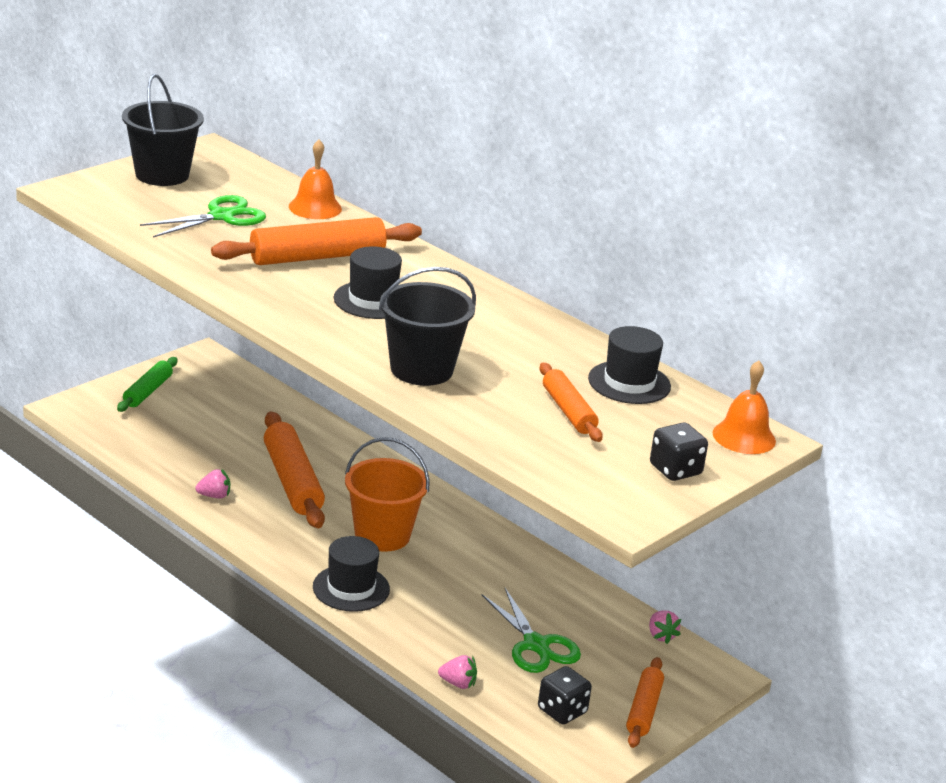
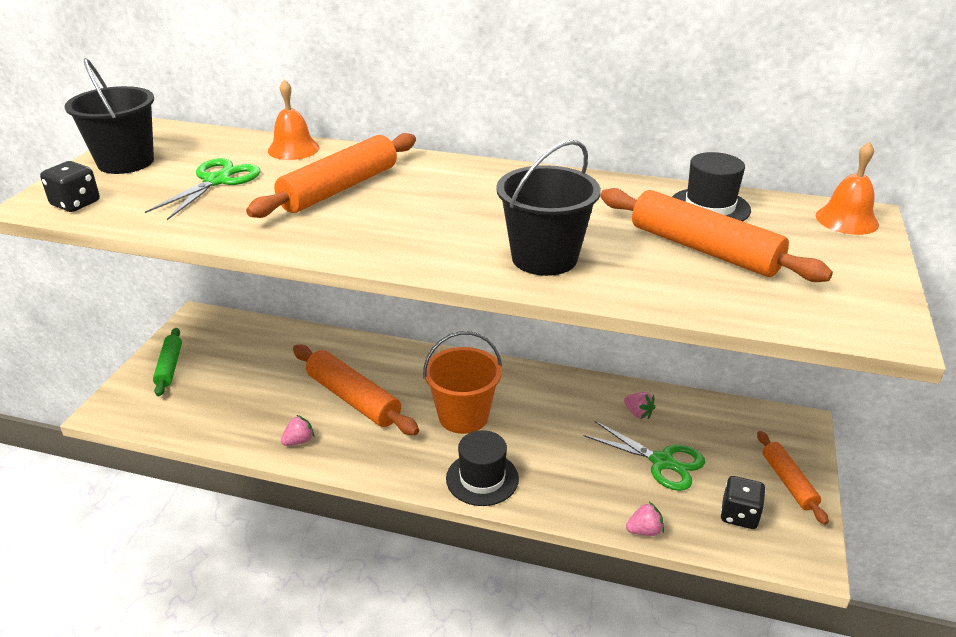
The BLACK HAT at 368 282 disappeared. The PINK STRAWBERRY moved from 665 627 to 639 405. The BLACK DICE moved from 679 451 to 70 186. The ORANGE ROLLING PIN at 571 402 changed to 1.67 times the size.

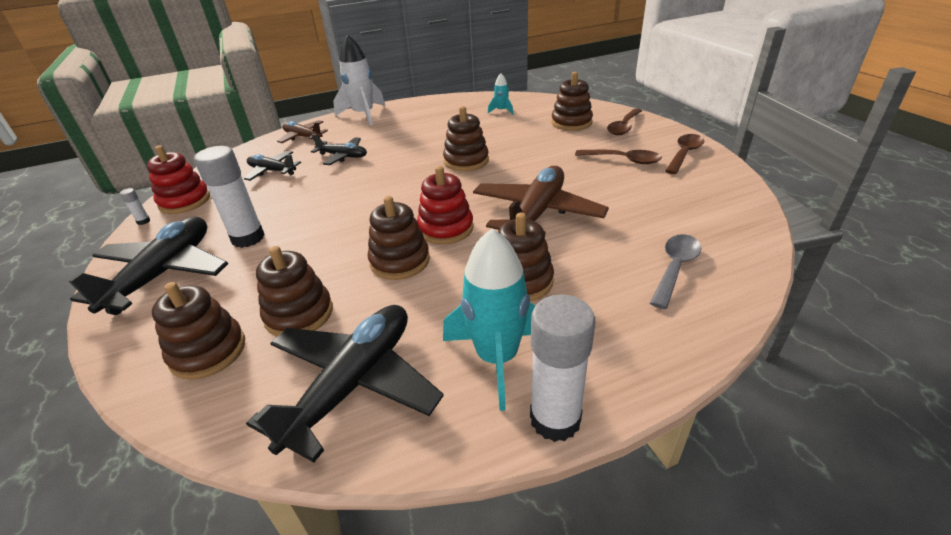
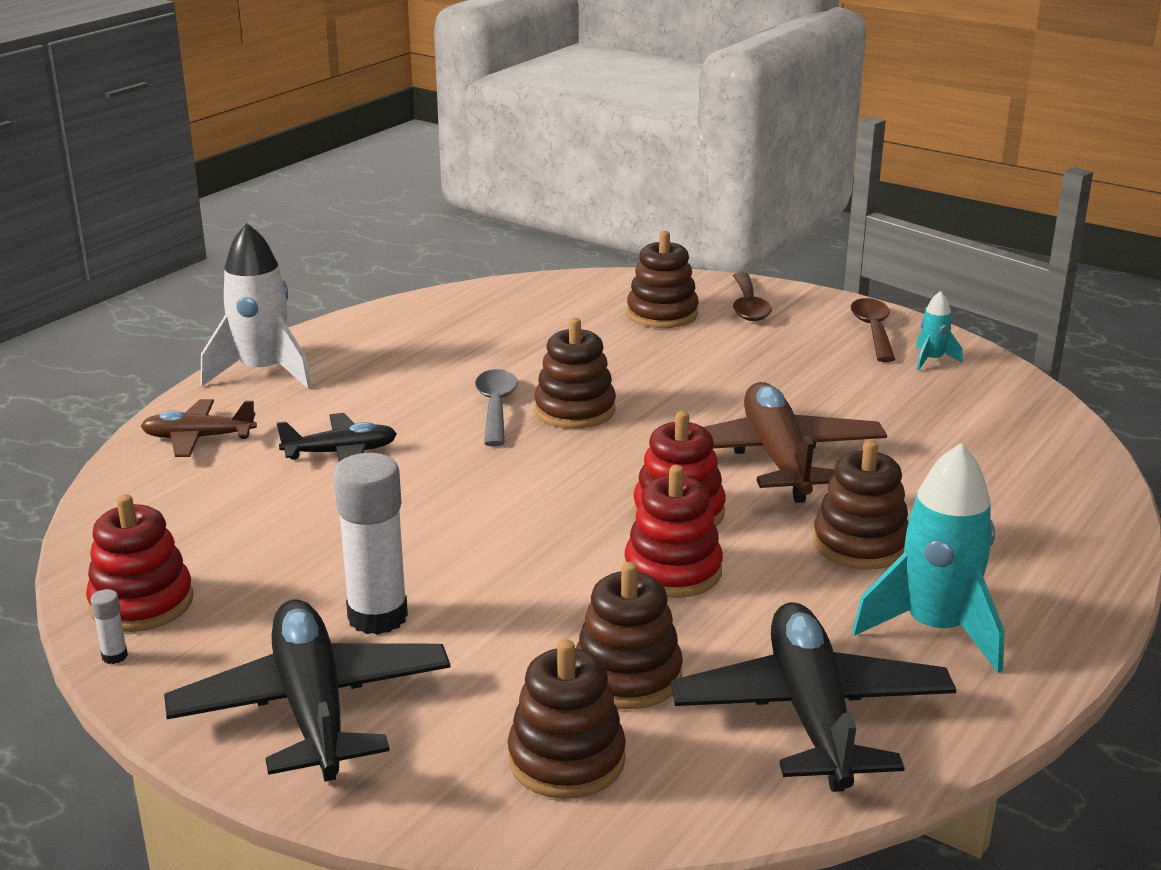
The BLACK PLANE at 272 166 disappeared. The WHITE GLUE STICK at 562 368 disappeared. The BROWN SPOON at 618 157 disappeared. The TURQUOISE ROCKET moved from 500 93 to 939 331. The GREY SPOON moved from 675 271 to 496 407. The BROWN STACKING TOY at 398 238 became the RED STACKING TOY at 674 531.

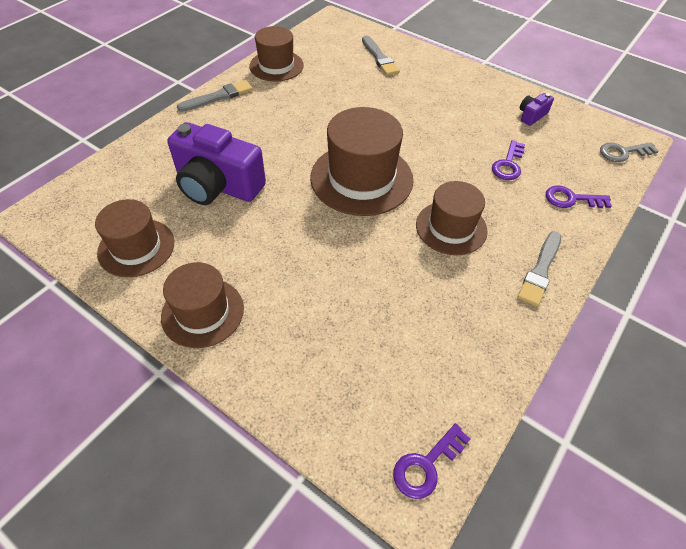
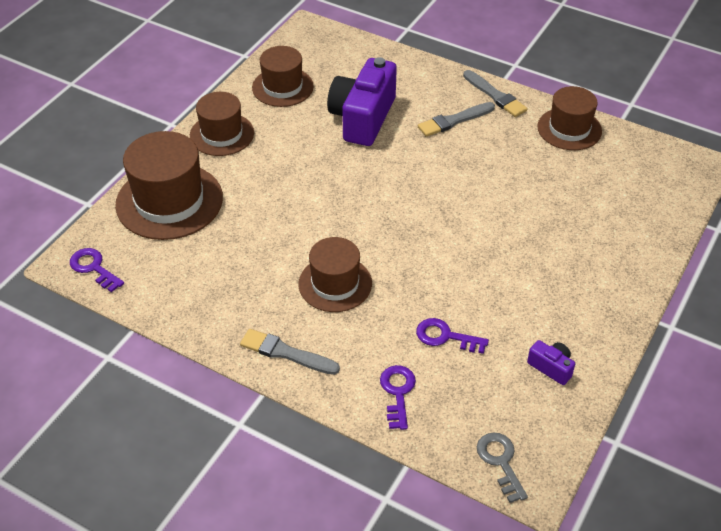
The BROWN HAT moved from 361 161 to 169 185. The GREY BRUSH moved from 381 55 to 456 119.

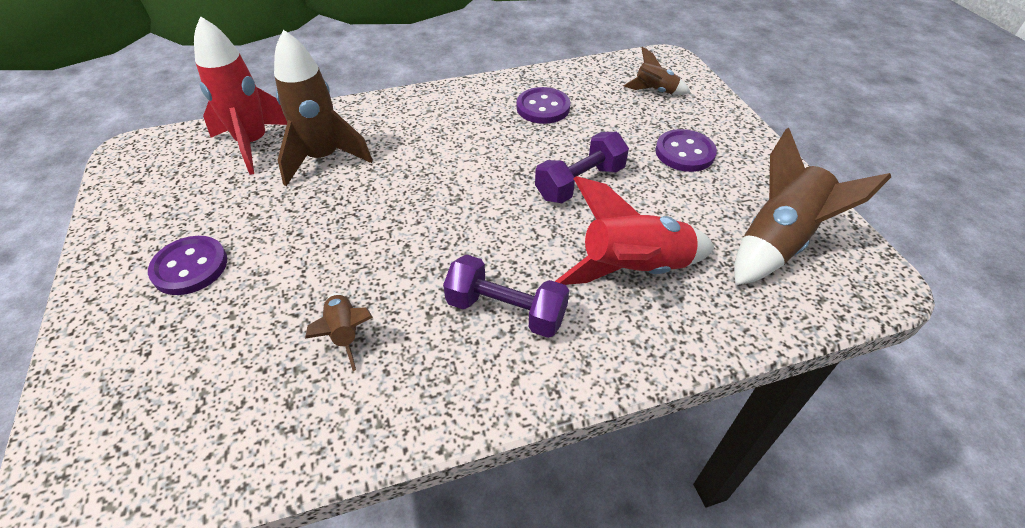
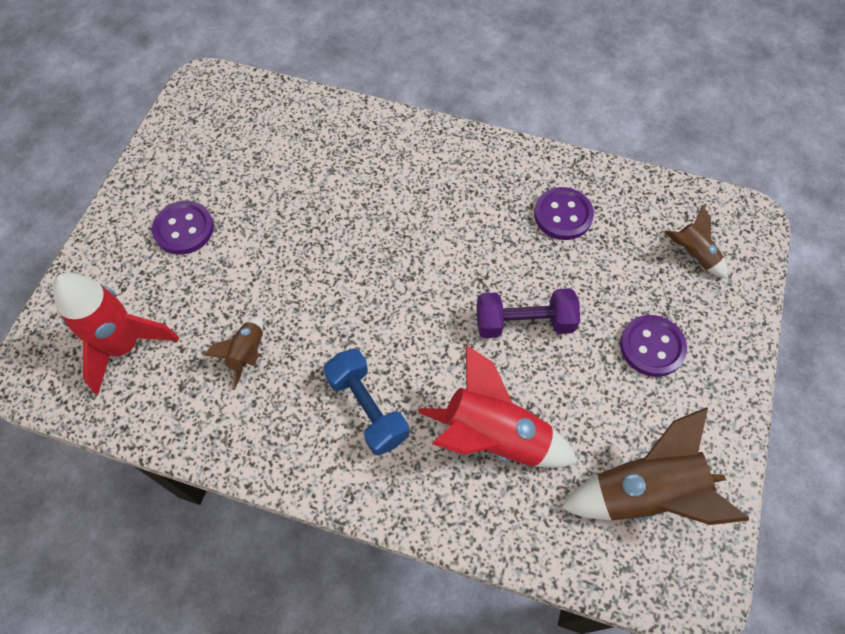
The BROWN ROCKET at 323 108 disappeared. The RED ROCKET moved from 240 95 to 116 334. The PURPLE DUMBBELL at 506 296 became the BLUE DUMBBELL at 366 402.

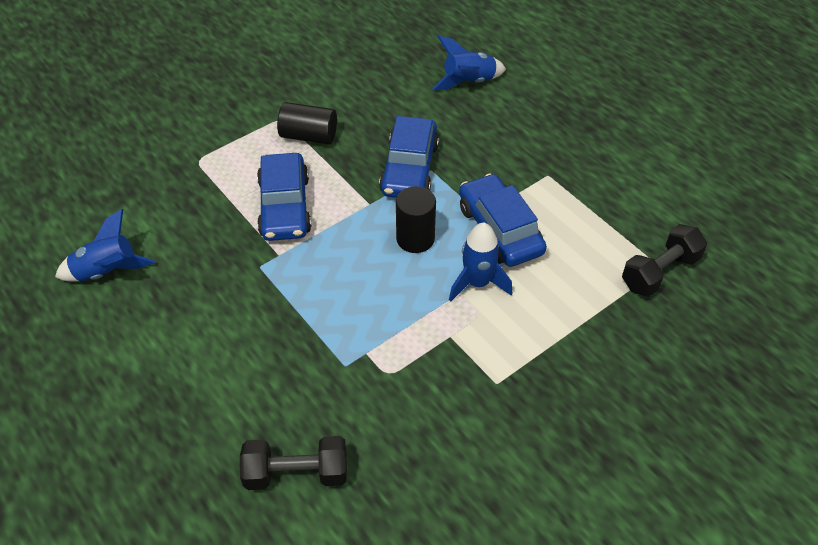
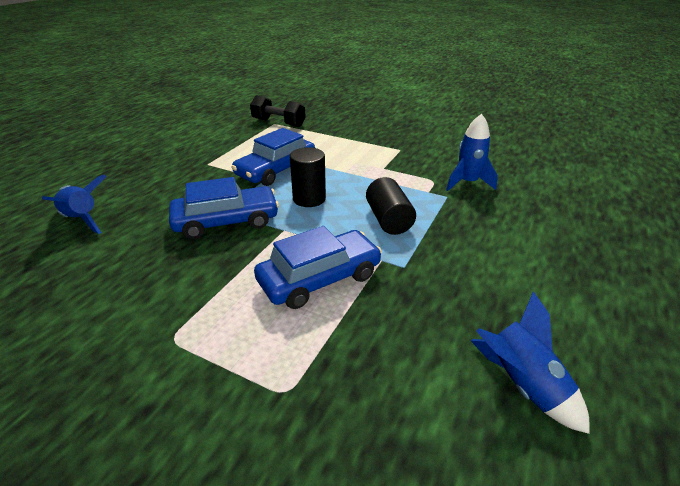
The BLACK DUMBBELL at 293 463 disappeared. The BLACK CYLINDER moved from 307 123 to 391 206. The BLUE ROCKET moved from 480 262 to 472 152.

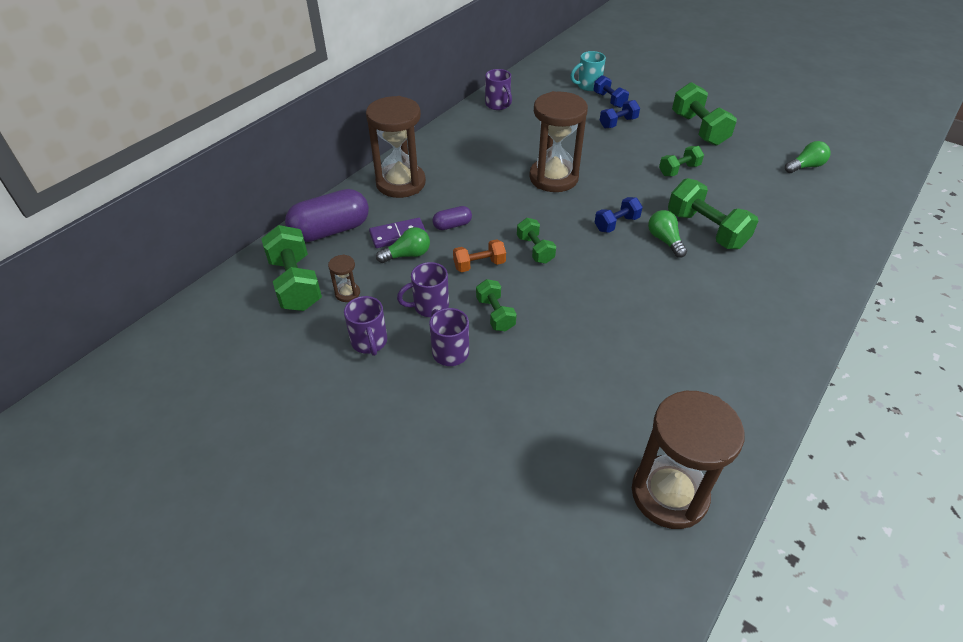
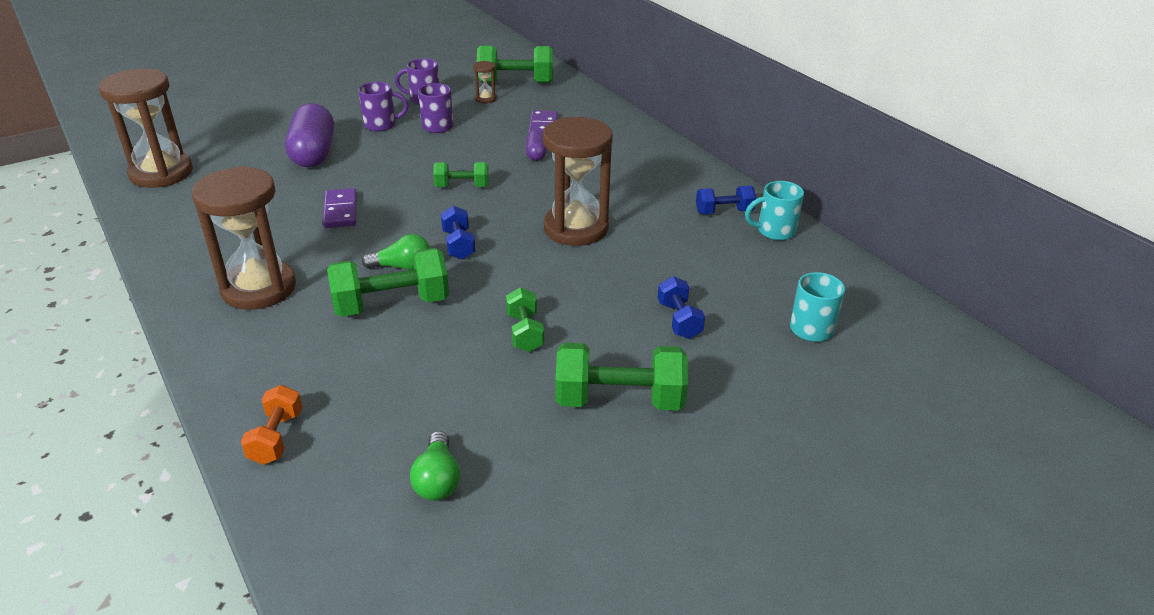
The GREEN LIGHT BULB at 403 245 disappeared. The GREEN DUMBBELL at 496 305 disappeared. The PURPLE DOMINO at 340 208 appeared. The PURPLE CAPSULE moved from 327 215 to 309 135. The BROWN HOURGLASS moved from 396 147 to 244 238. The ORANGE DUMBBELL moved from 479 255 to 272 425. The BLUE DUMBBELL moved from 611 91 to 726 200. The PURPLE MUG at 498 89 became the TURQUOISE MUG at 774 210.

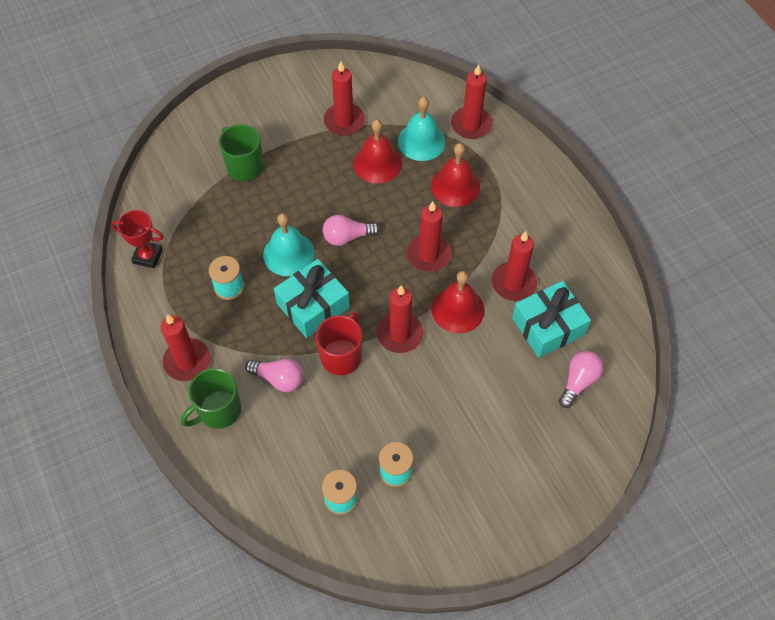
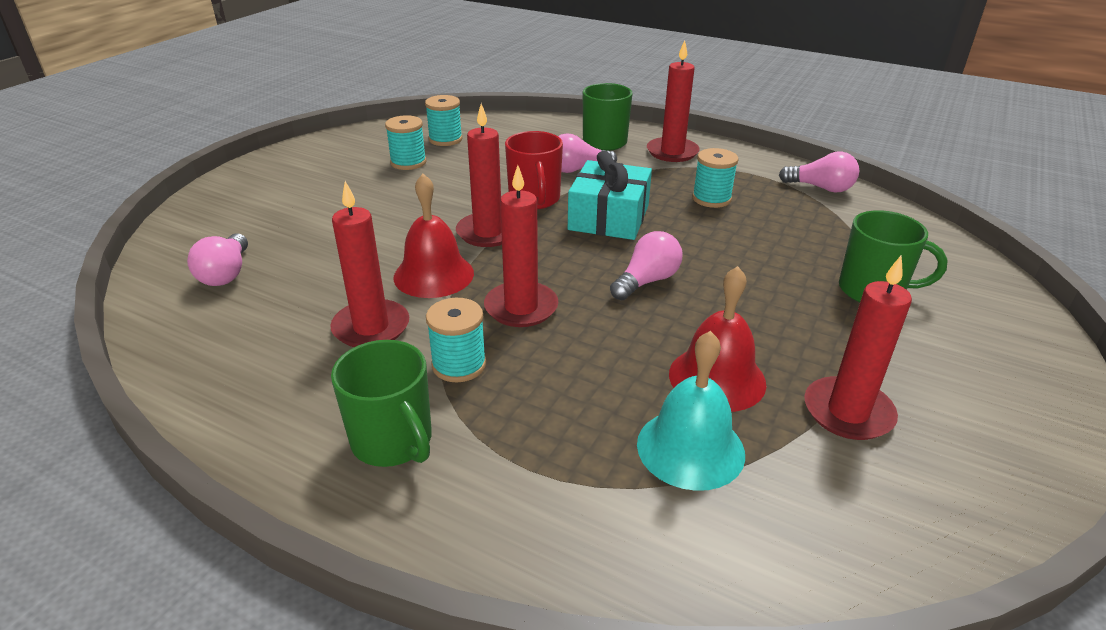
The TURQUOISE BELL at 289 244 disappeared. The RED BELL at 455 175 disappeared. The RED CANDLE at 471 101 disappeared. The TURQUOISE GIFT at 551 319 disappeared. The GREEN MUG at 381 403 appeared. The TURQUOISE SPOOL at 456 340 appeared. The RED TROPHY at 137 239 was replaced by the PINK LIGHT BULB at 819 172.

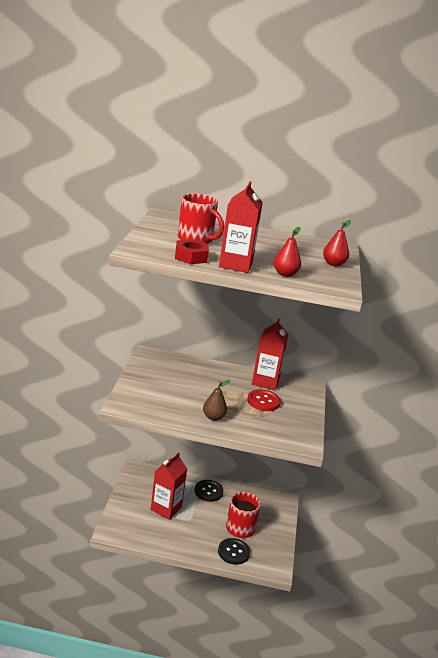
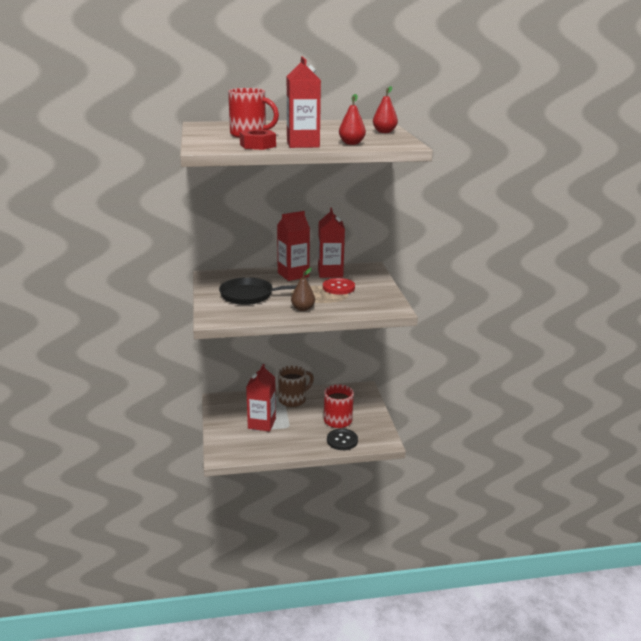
The BLACK PAN at 258 291 appeared. The RED CARTON at 293 246 appeared. The BLACK BUTTON at 209 491 was replaced by the BROWN MUG at 296 386.

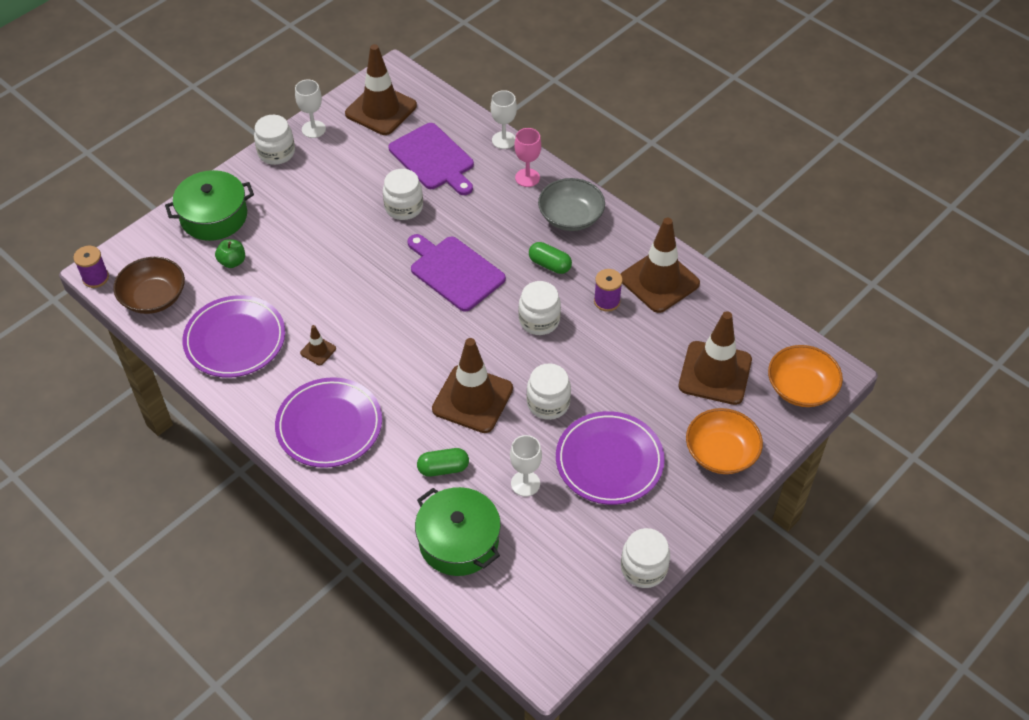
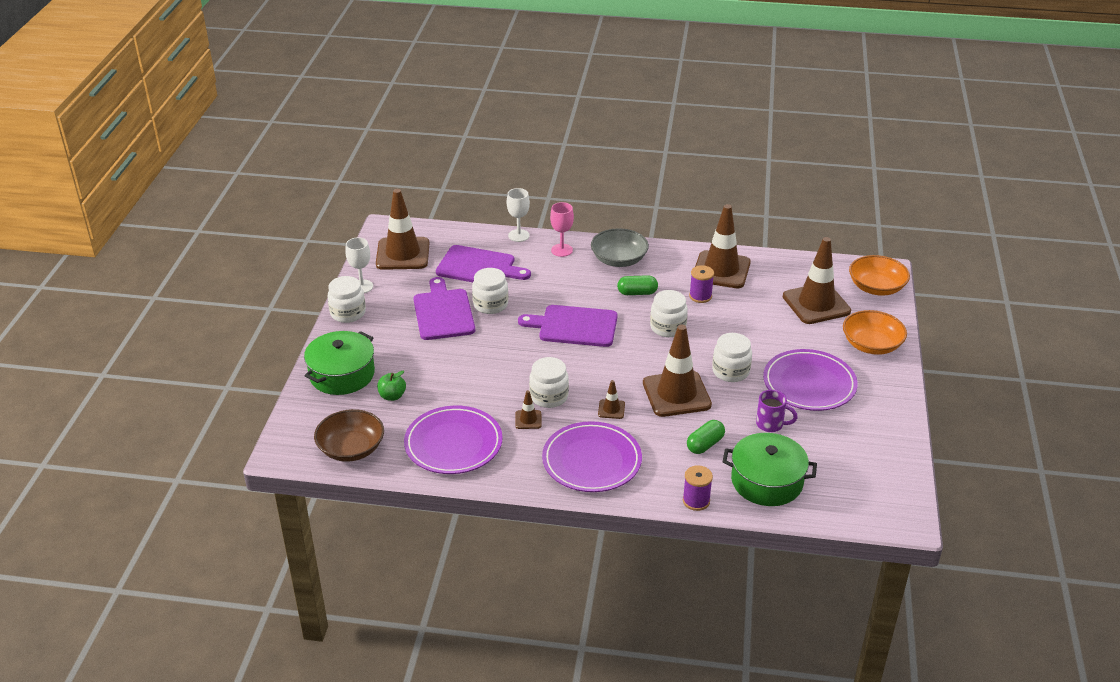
The PURPLE CUTTING BOARD at 444 308 appeared. The BROWN TRAFFIC CONE at 611 399 appeared. The PURPLE SPOOL moved from 91 267 to 698 488. The WHITE JAR moved from 645 558 to 549 382. The WHITE GOBLET at 526 465 was replaced by the PURPLE MUG at 777 411.

